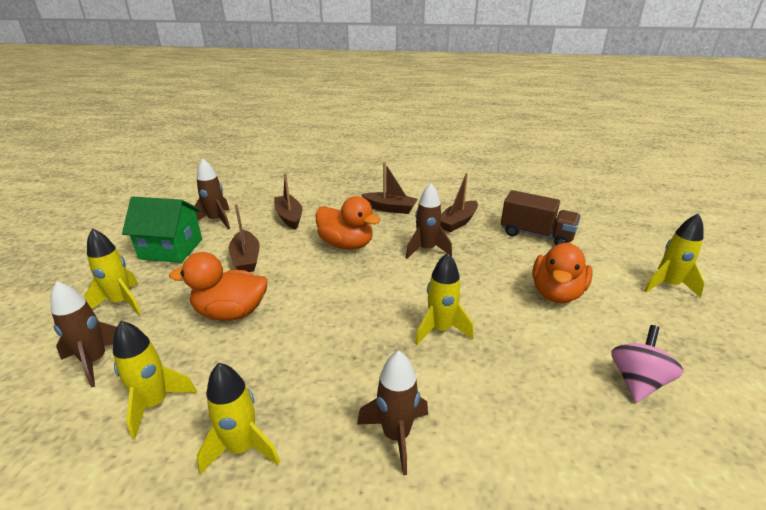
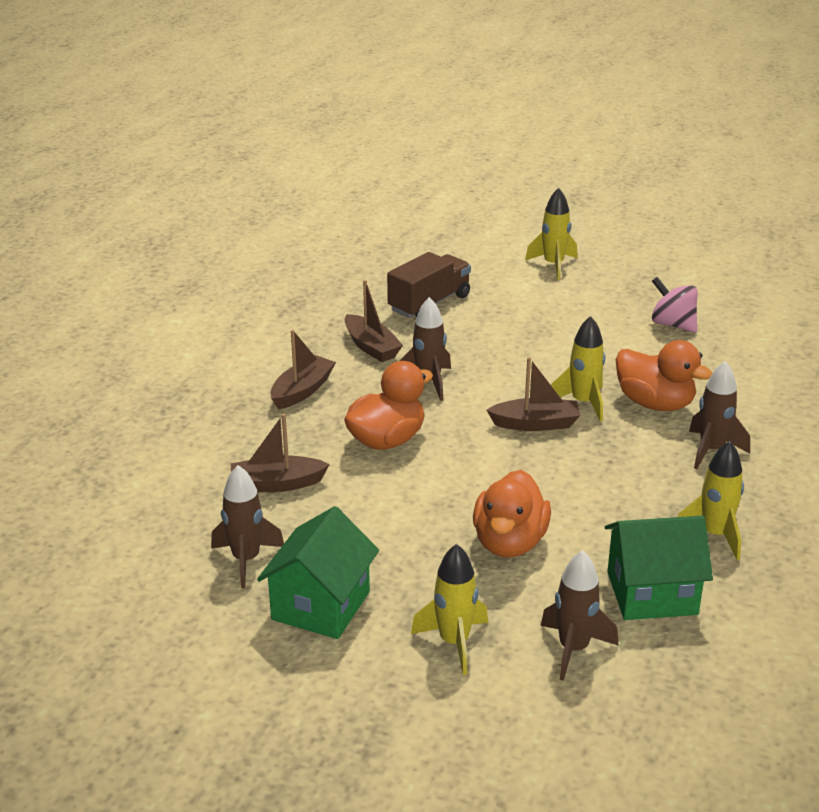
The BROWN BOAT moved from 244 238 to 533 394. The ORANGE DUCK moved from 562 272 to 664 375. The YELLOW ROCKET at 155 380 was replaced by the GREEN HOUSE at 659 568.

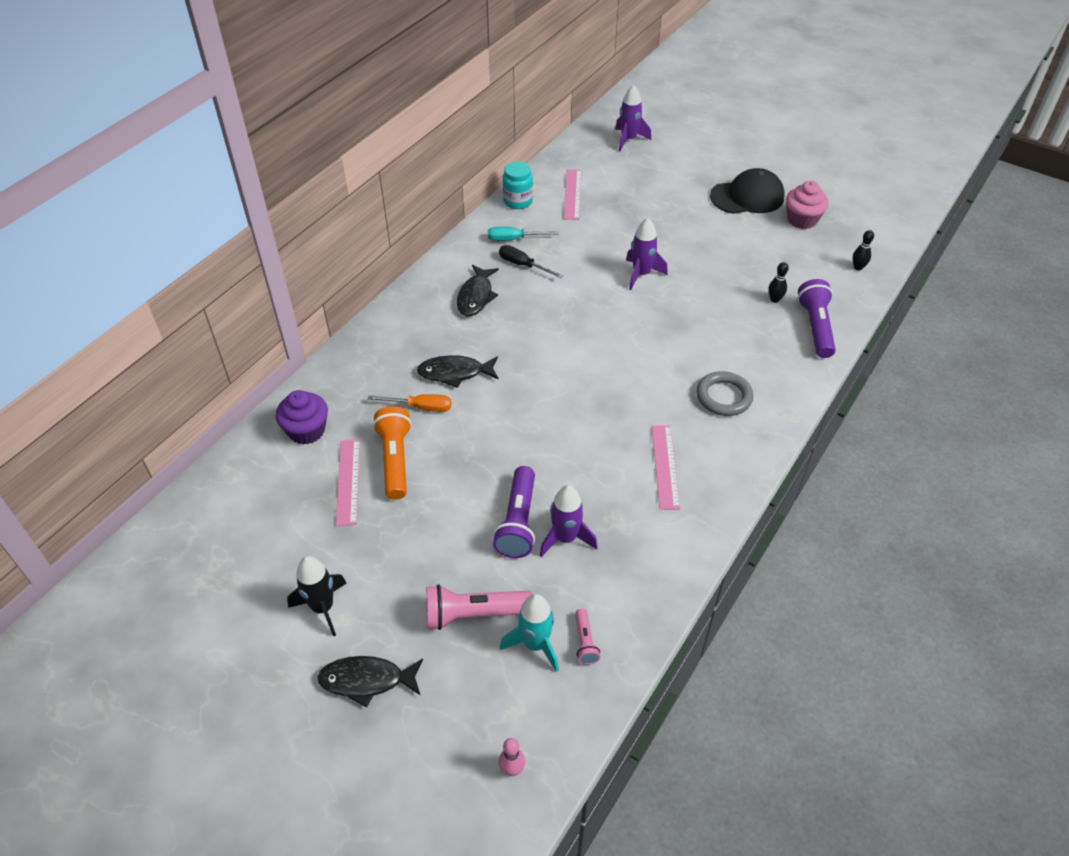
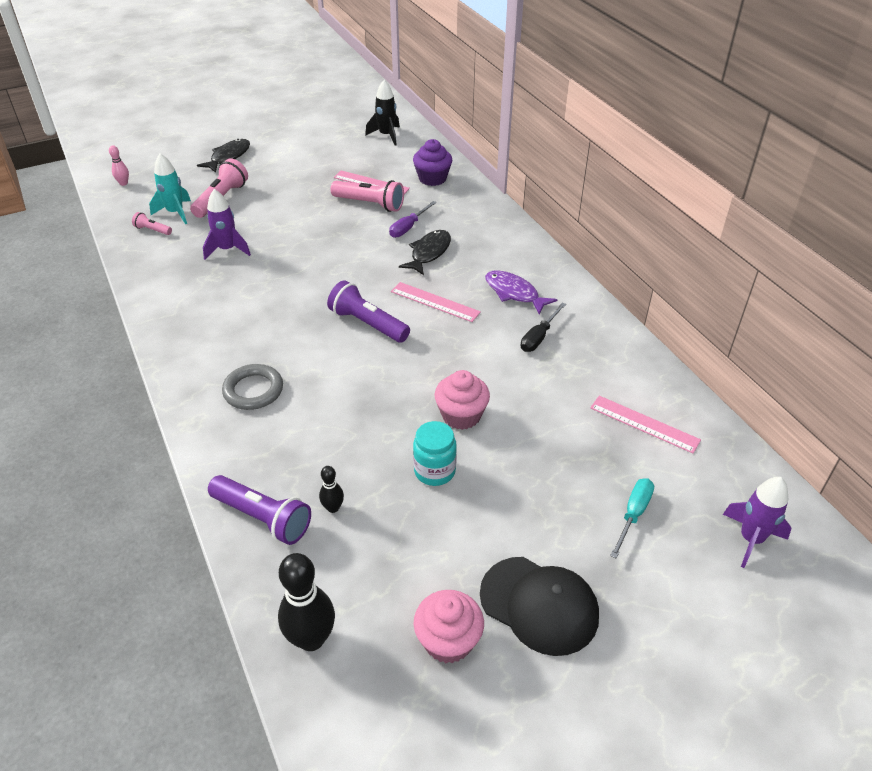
The BLACK ROCKET moved from 317 596 to 382 112. The TURQUOISE SCREWDRIVER moved from 523 234 to 632 518. The PURPLE FLASHLIGHT moved from 514 512 to 368 311. The TURQUOISE JAR moved from 518 185 to 435 453. The PINK RULER moved from 666 467 to 436 302. The PURPLE ROCKET at 647 254 was replaced by the PINK CUPCAKE at 462 400. The ORANGE SCREWDRIVER at 409 403 became the PURPLE SCREWDRIVER at 413 219. The ORANGE FLASHLIGHT at 392 453 became the PINK FLASHLIGHT at 367 196. The BLACK FISH at 478 290 became the PURPLE FISH at 521 292. The BLACK SCREWDRIVER at 531 261 turned 150 degrees clockwise. The BLACK CAP at 747 191 turned 75 degrees counterclockwise. The BLACK BOWLING PIN at 863 250 changed to 1.98 times the size.

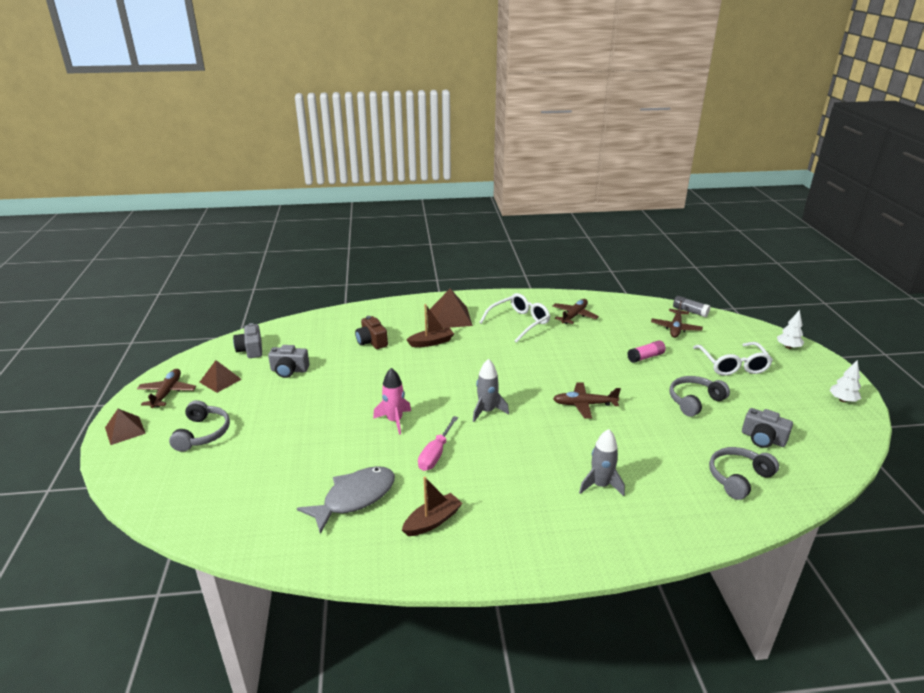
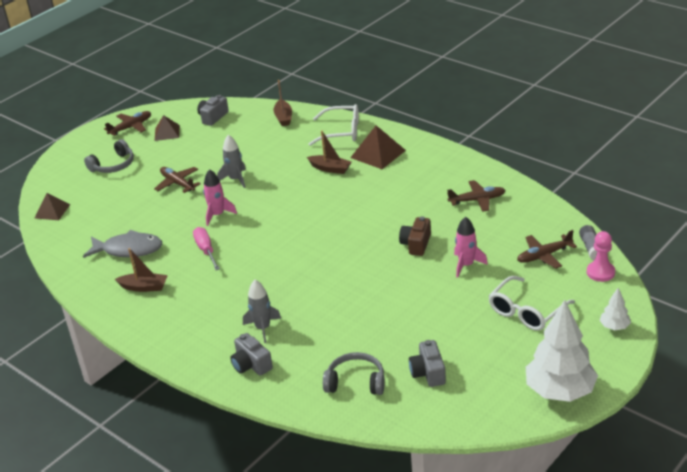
The GREY HEADPHONES at 700 396 disappeared. The BROWN BOAT at 283 103 appeared. The PINK PAWN at 601 256 appeared. The BROWN PYRAMID moved from 125 427 to 52 206. The GREY CAMERA moved from 288 361 to 251 354. The BROWN CAMERA moved from 371 332 to 415 236. The GREY ROCKET moved from 491 390 to 231 161. The WHITE GLASSES moved from 514 318 to 333 125. The BROWN PLANE moved from 587 400 to 177 180. The PINK GLUE STICK at 646 351 was replaced by the PINK ROCKET at 471 247. The PINK SCREWDRIVER at 438 443 turned 90 degrees clockwise. The WHITE TREE at 845 381 changed to 2.19 times the size.

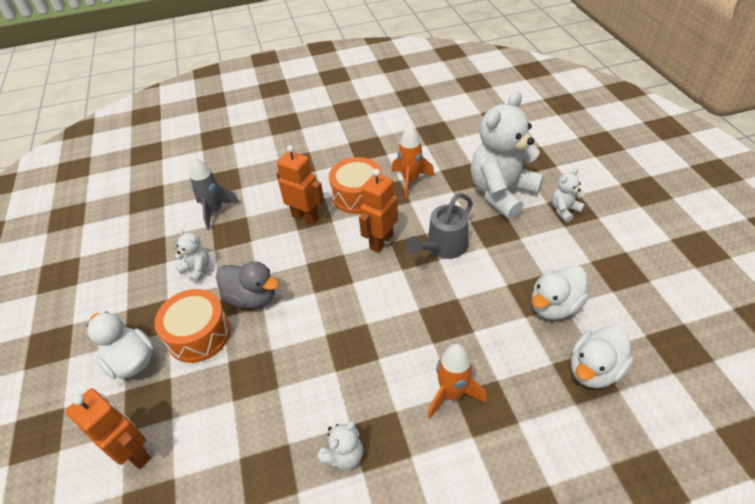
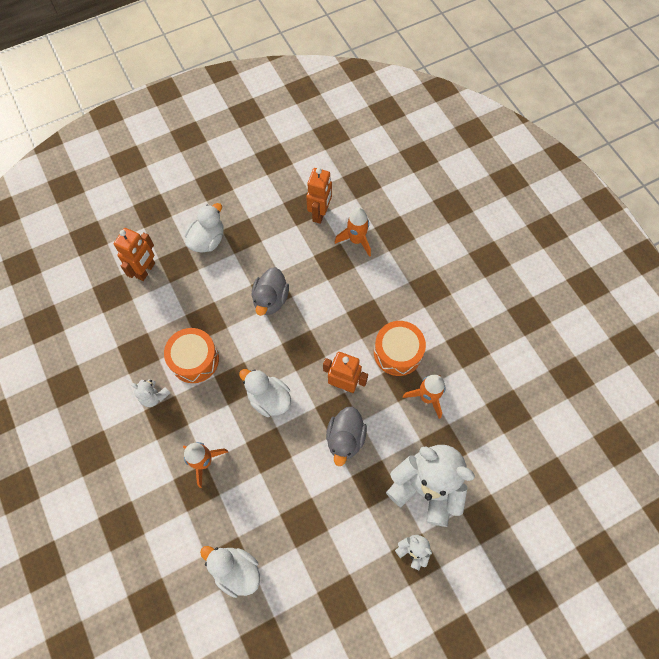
The WHITE TEDDY BEAR at 192 256 disappeared. The ORANGE DRUM moved from 192 326 to 191 355. The ORANGE ROBOT moved from 300 185 to 319 196. The WHITE DUCK moved from 560 292 to 265 393. The GREY WATERING CAN at 439 226 was replaced by the GREY DUCK at 346 436. The GREY ROCKET at 215 193 became the ORANGE ROCKET at 353 232.

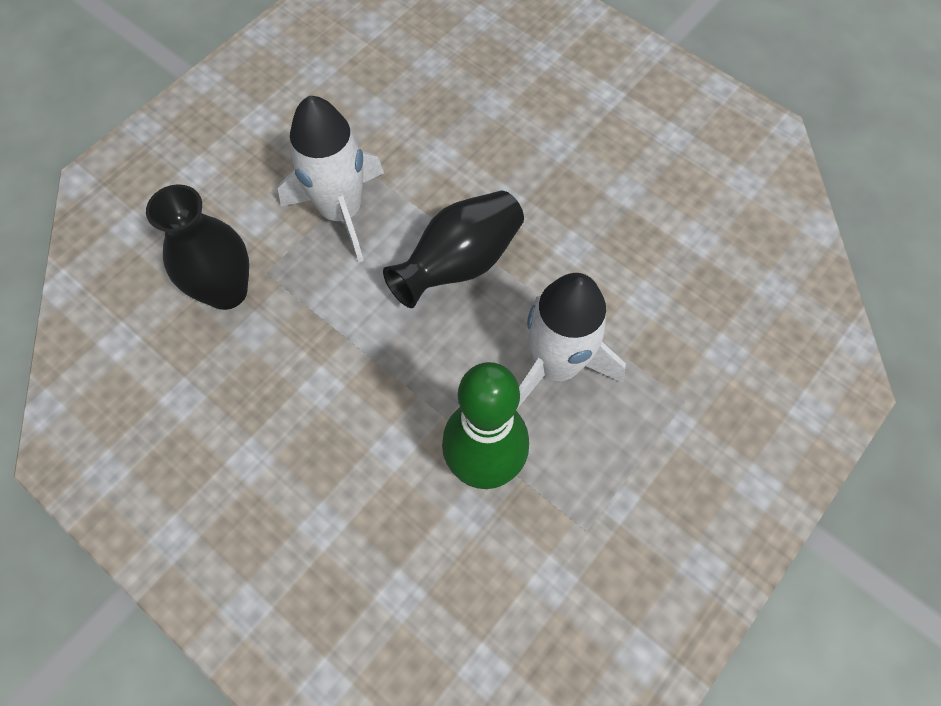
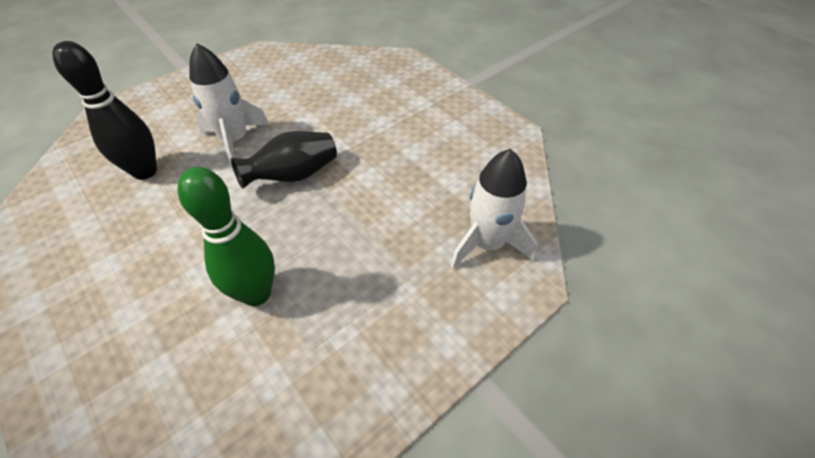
The WHITE ROCKET moved from 571 341 to 493 209. The BLACK VASE at 197 247 was replaced by the BLACK BOWLING PIN at 104 110.

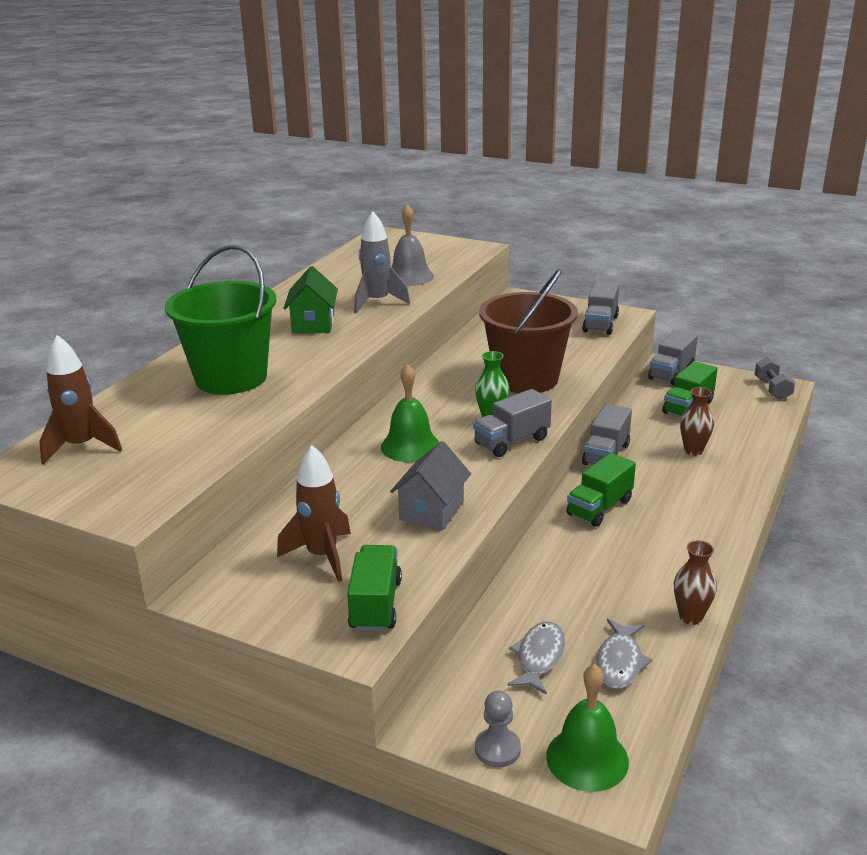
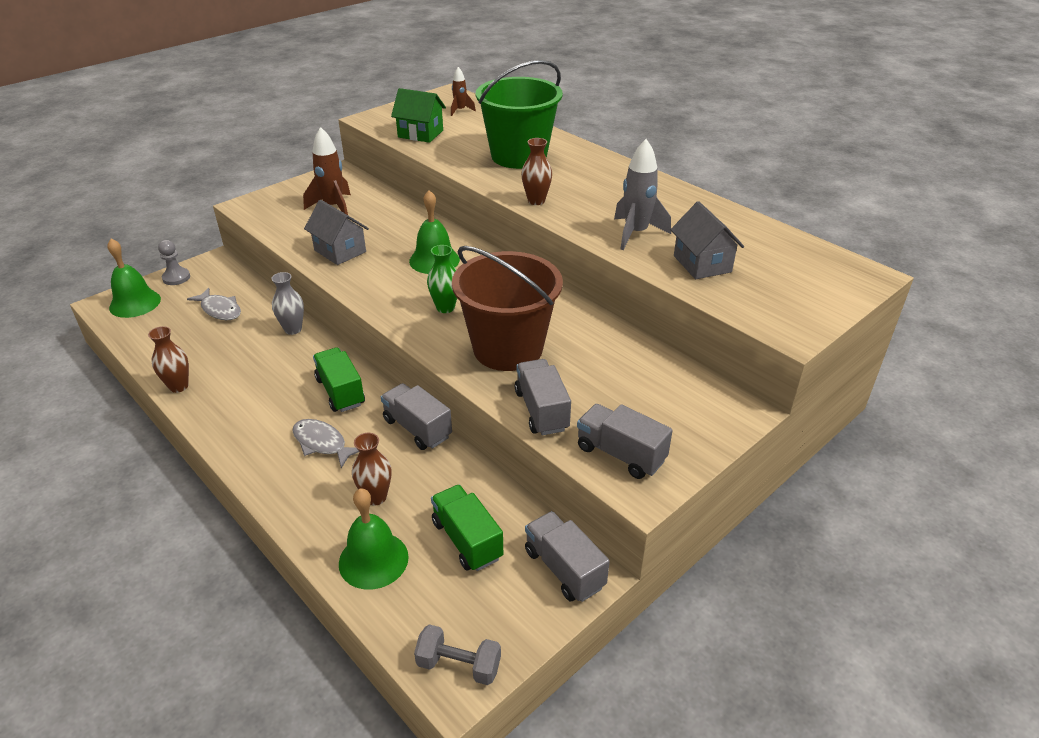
The GREEN TRUCK at 374 588 disappeared. The GREY VASE at 287 303 appeared. The GREEN BELL at 374 539 appeared. The BROWN VASE at 536 171 appeared. The GREEN HOUSE moved from 310 299 to 418 115. The GREY TRUCK moved from 512 423 to 543 397. The GREY FISH moved from 624 654 to 326 443. The GREY BELL at 413 245 was replaced by the GREY HOUSE at 707 240. The BROWN ROCKET at 80 400 changed to 0.57 times the size.

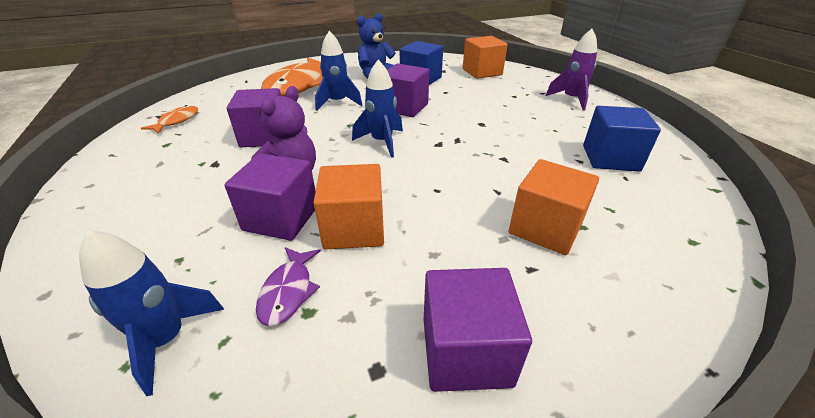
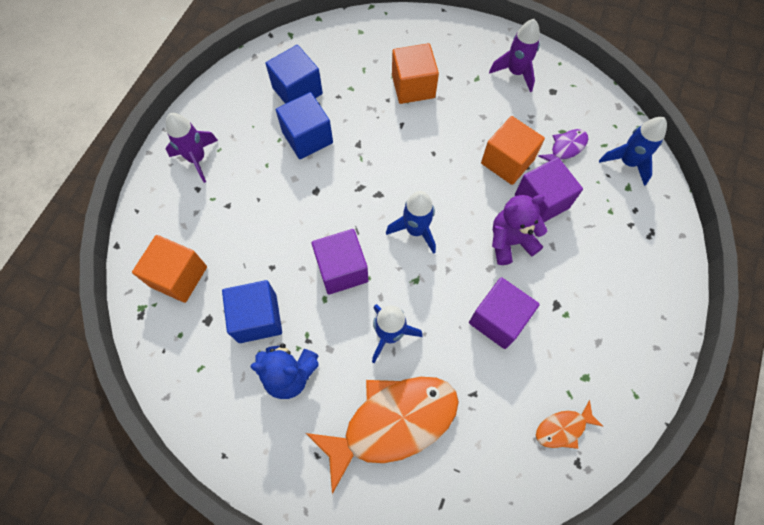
The BLUE CUBE at 304 125 appeared. The PURPLE CUBE at 478 330 was replaced by the PURPLE ROCKET at 514 55.

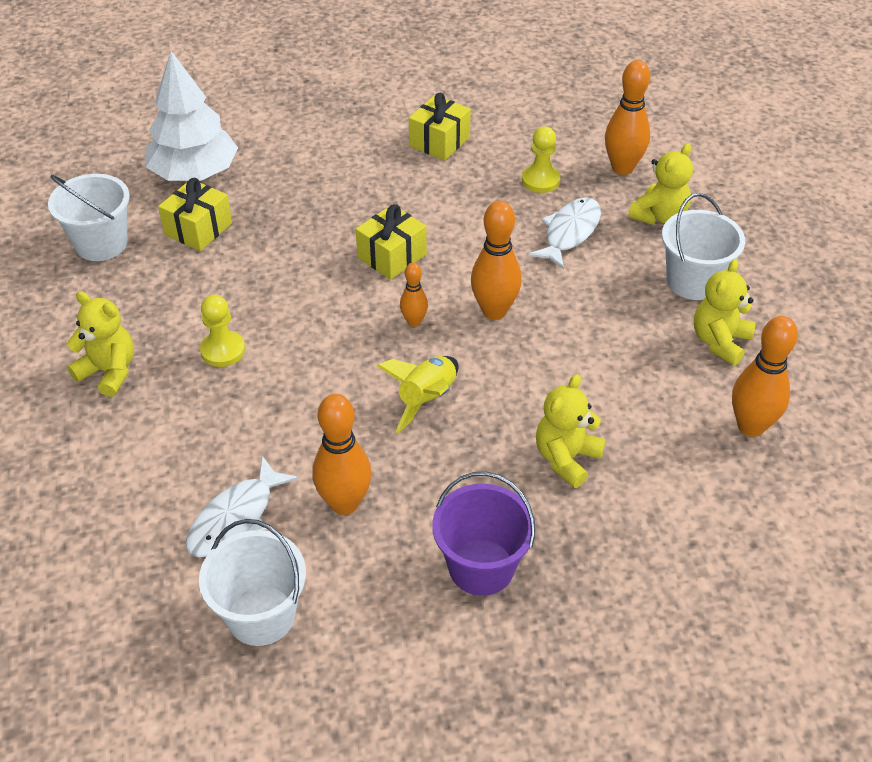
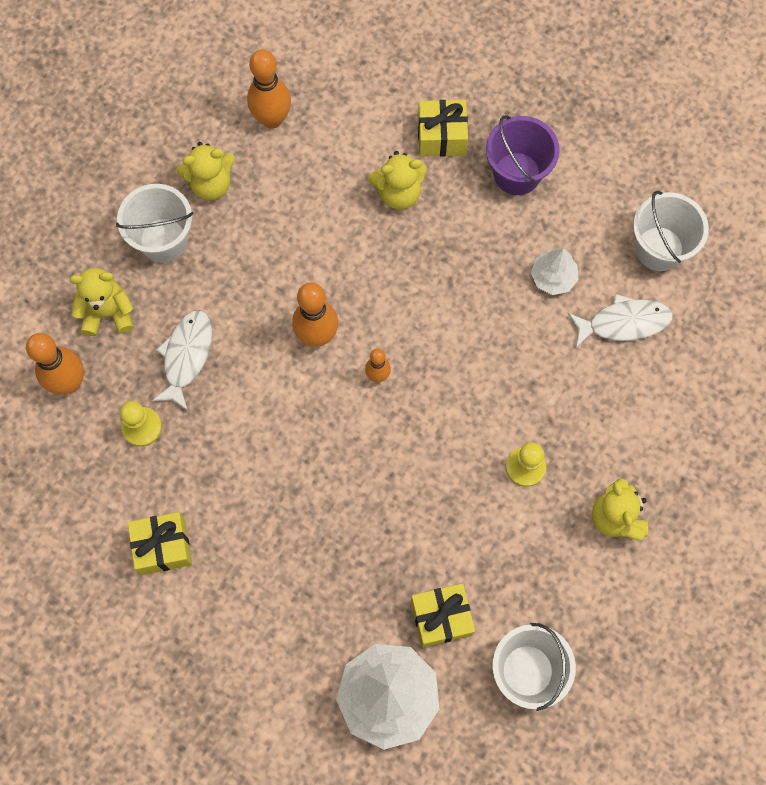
The YELLOW ROCKET at 418 394 disappeared. The YELLOW GIFT moved from 391 242 to 443 128. The ORANGE BOWLING PIN at 342 454 was replaced by the WHITE TREE at 555 271. The WHITE FISH at 564 233 turned 120 degrees clockwise.

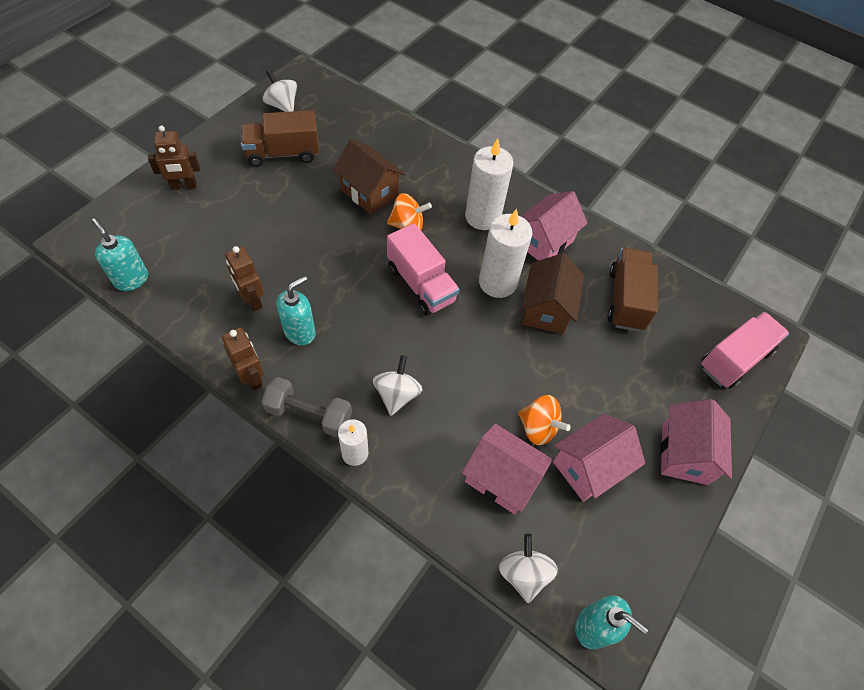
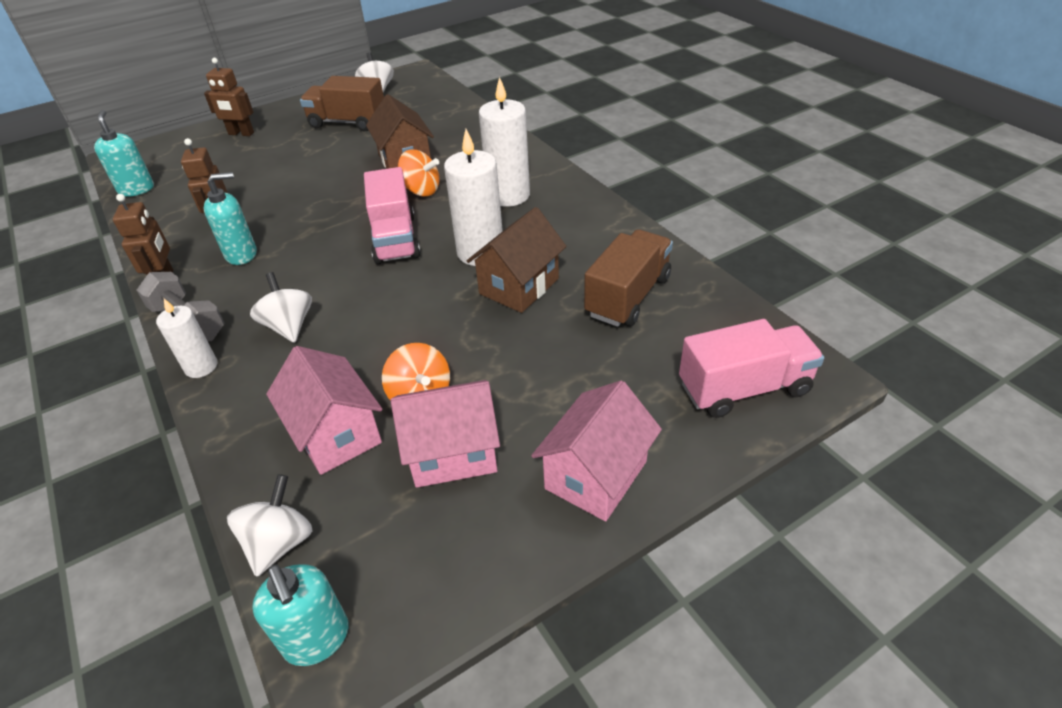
The PINK HOUSE at 554 226 disappeared. The WHITE SPINNING TOP at 397 385 turned 60 degrees counterclockwise.

